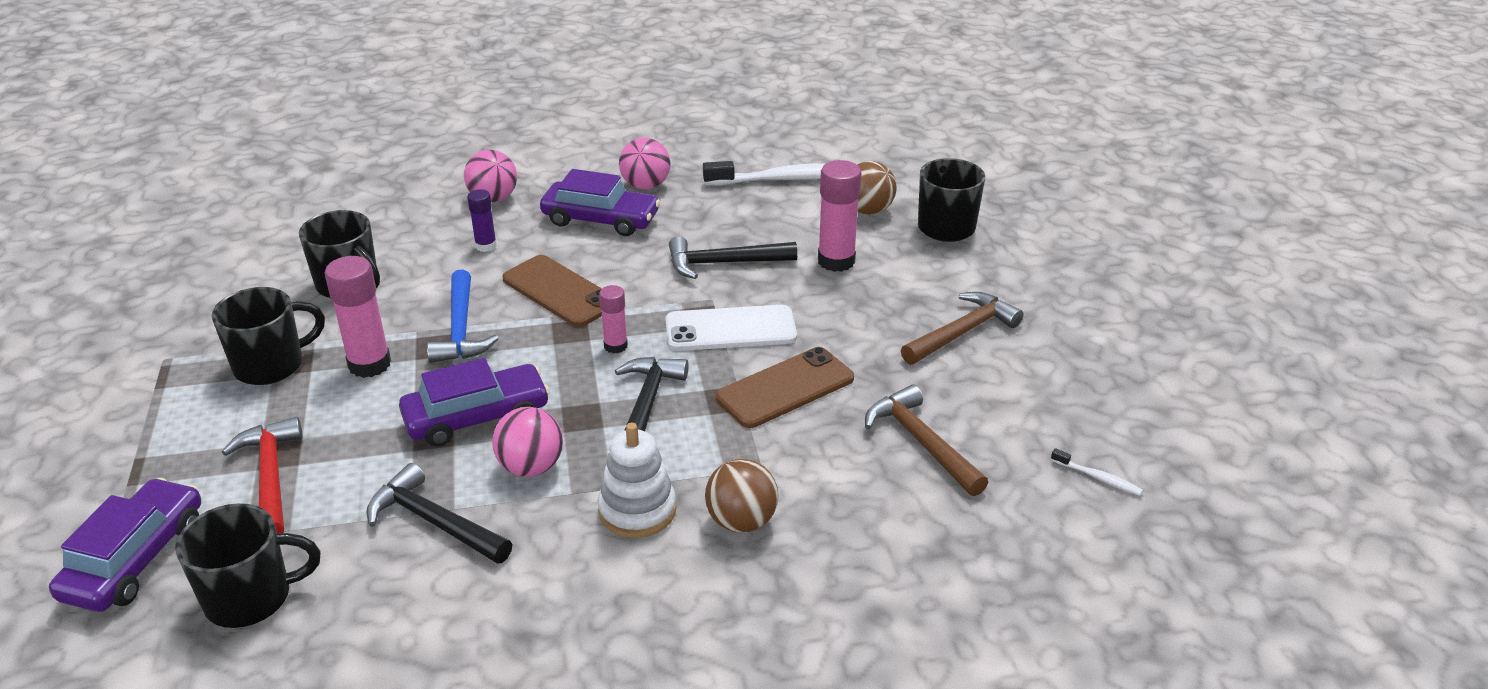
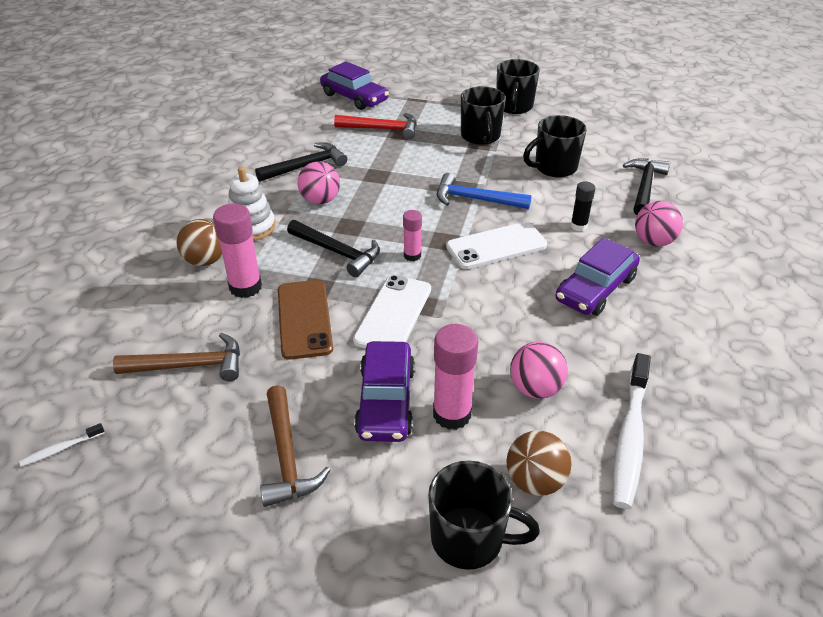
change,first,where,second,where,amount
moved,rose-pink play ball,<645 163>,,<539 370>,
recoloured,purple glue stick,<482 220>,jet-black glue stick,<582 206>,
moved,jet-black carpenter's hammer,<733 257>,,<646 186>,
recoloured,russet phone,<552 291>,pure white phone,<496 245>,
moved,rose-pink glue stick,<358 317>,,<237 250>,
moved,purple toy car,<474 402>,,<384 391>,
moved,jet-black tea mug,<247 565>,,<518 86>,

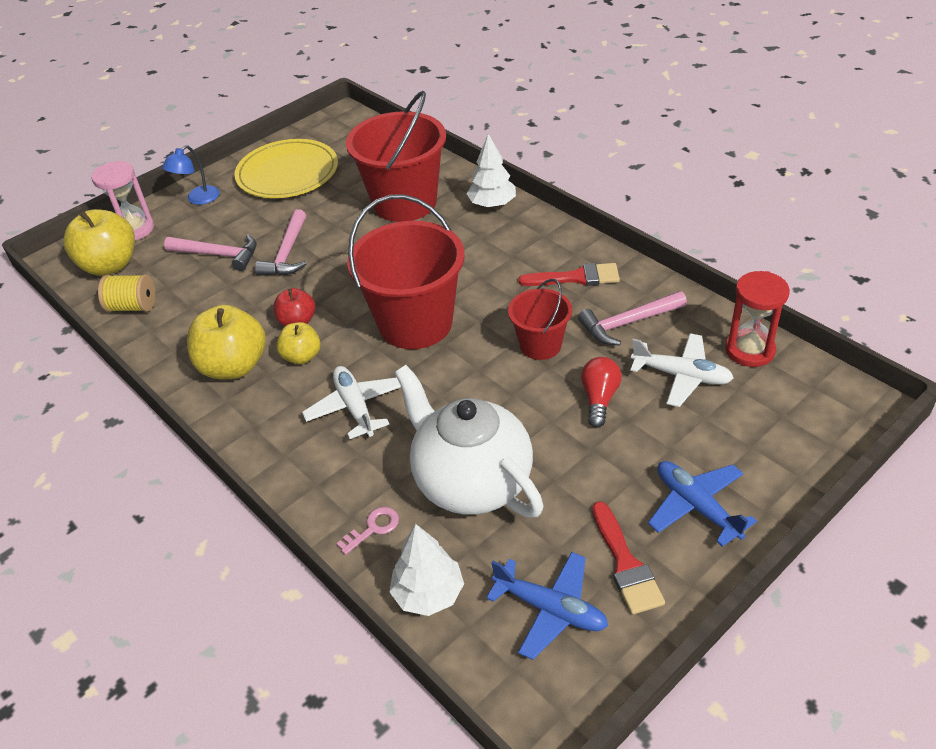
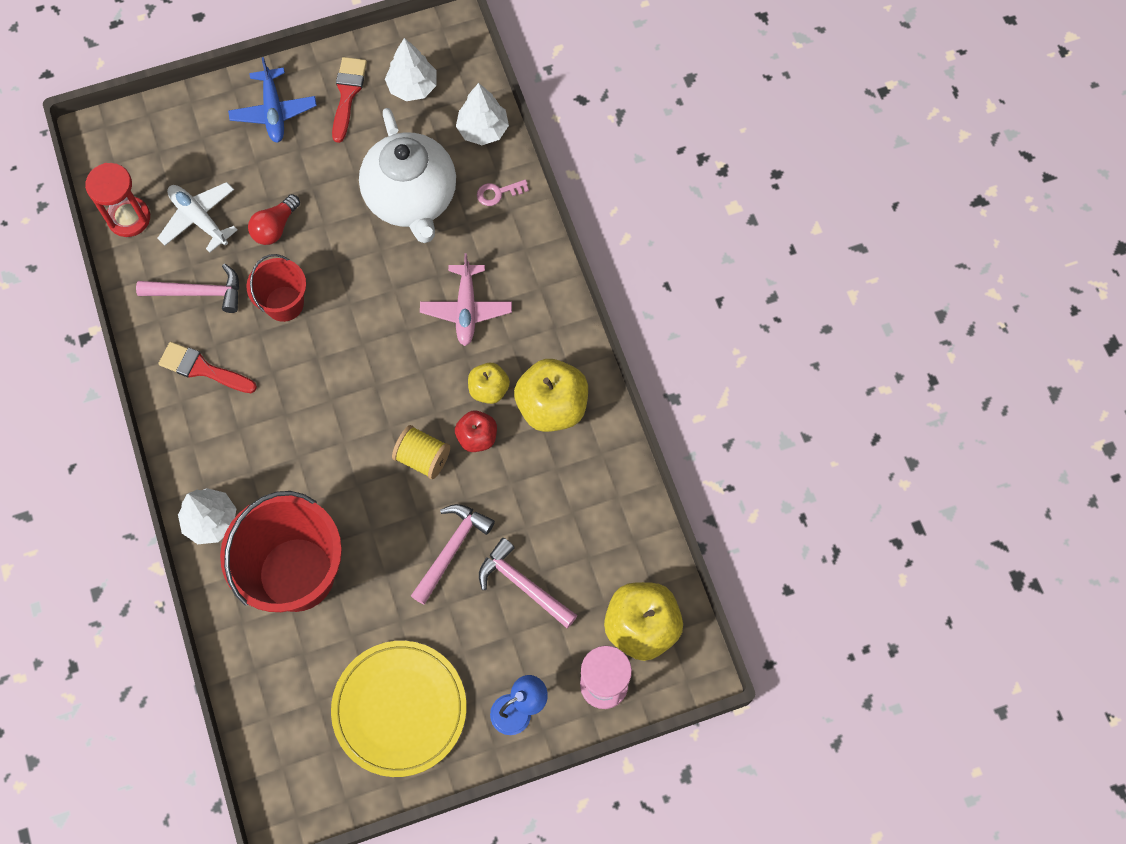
change,first,where,second,where,amount
removed,crimson sand bucket,<406 271>,,,
moved,yellow bobbin,<126 293>,,<421 452>,
recoloured,pure white plane,<351 402>,rose-pink plane,<466 299>,
replaced,royal blue plane,<547 606>,pure white toy tree,<411 69>,

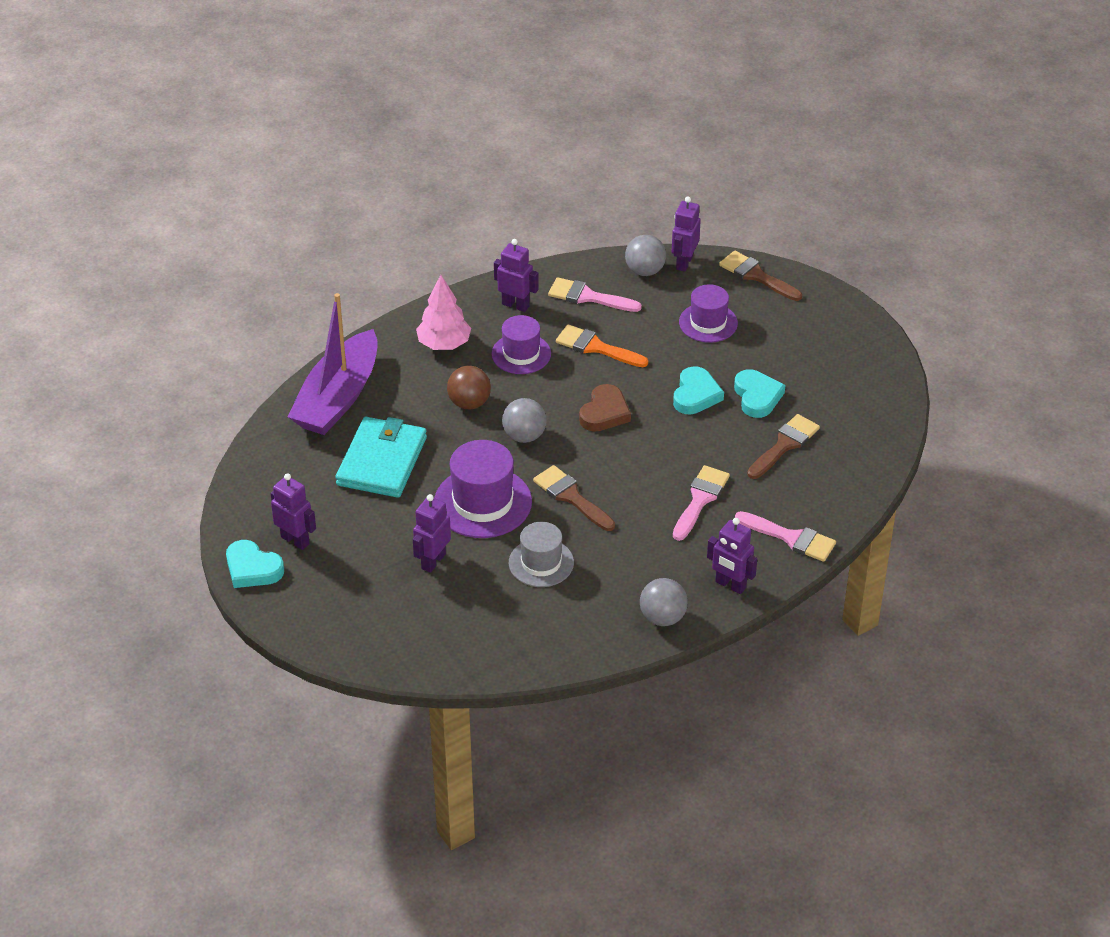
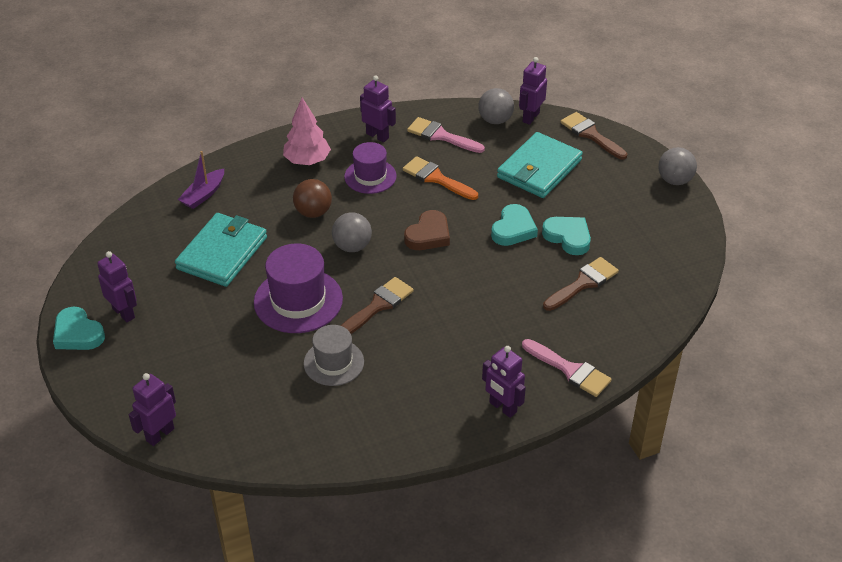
change,first,where,second,where,amount
replaced,purple hat,<708 313>,aqua card wallet,<540 165>,
resized,purple boat,<332 364>,,<201 180>,x0.48
turned,aqua heart,<759 393>,,<566 236>,45 degrees counterclockwise
turned,russet paintbrush,<574 498>,,<377 305>,75 degrees clockwise
removed,rose-pink paintbrush,<701 503>,,,
moved,purple toy robot,<432 533>,,<152 409>,
moved,ash-grey play ball,<664 602>,,<677 166>,

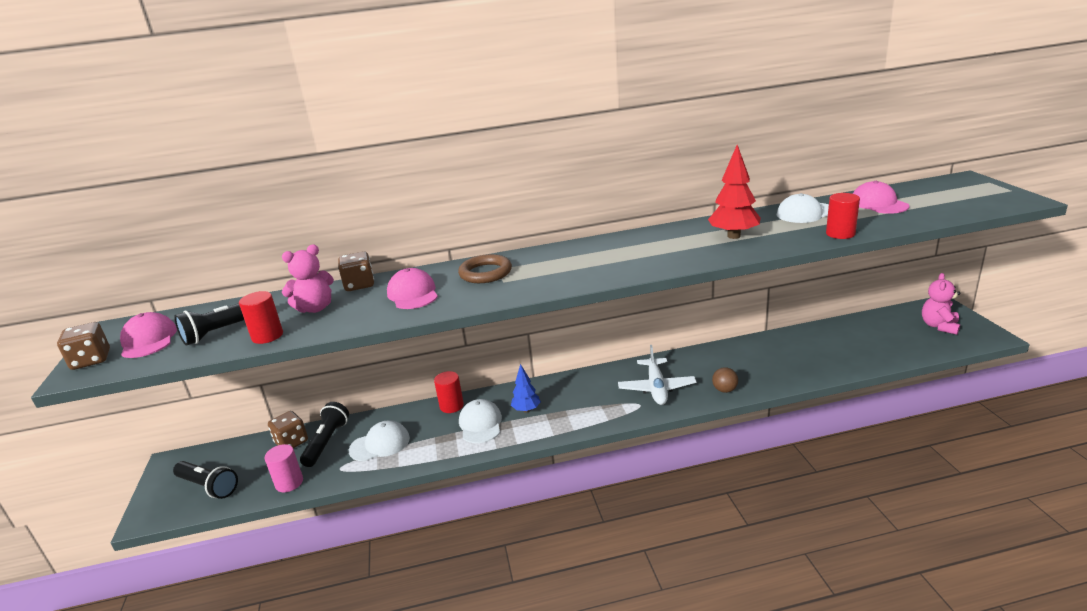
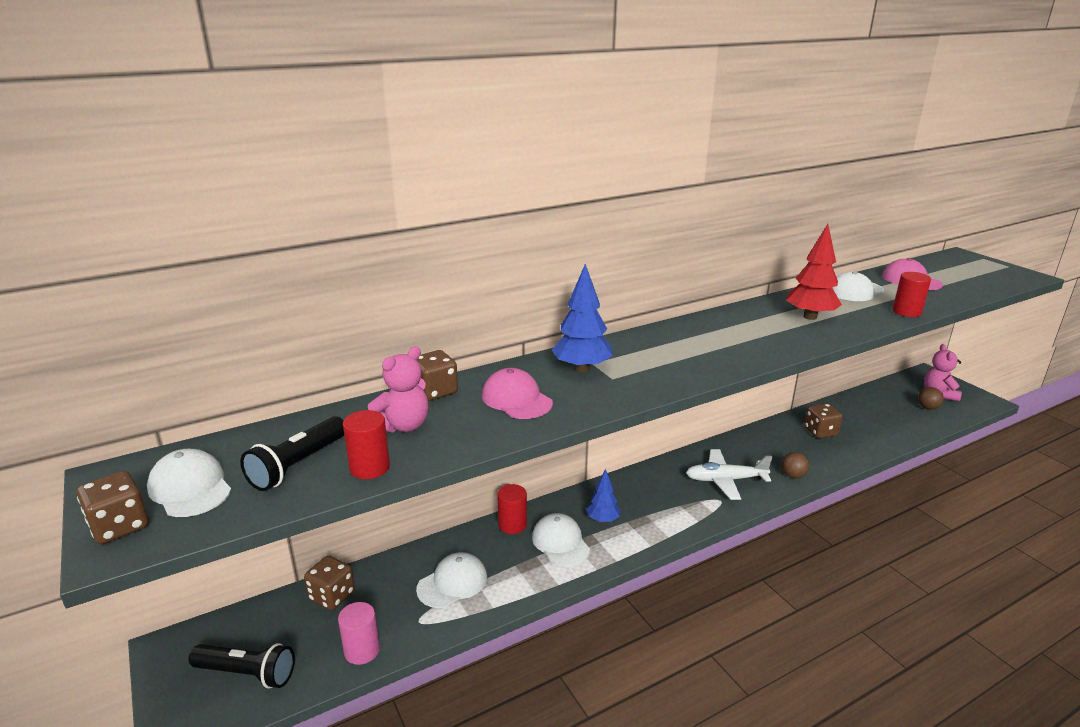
change,first,where,second,where,amount
replaced,russet torus,<485 268>,royal blue toy tree,<582 318>,
recoloured,rose-pink baseball cap,<148 335>,pure white baseball cap,<189 483>,
turned,pure white plane,<657 375>,,<729 474>,105 degrees clockwise
removed,jet-black torch,<324 434>,,,
added,,,russet play ball,<931 398>,
added,,,russet game die,<823 420>,

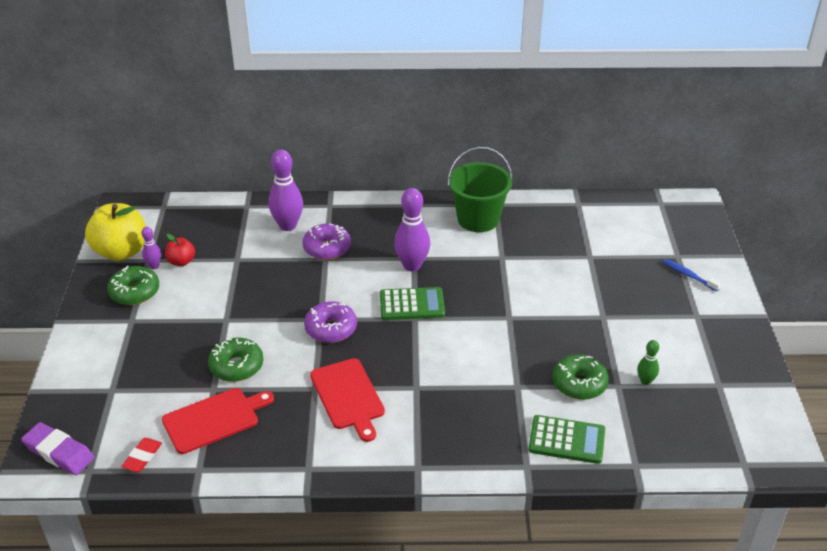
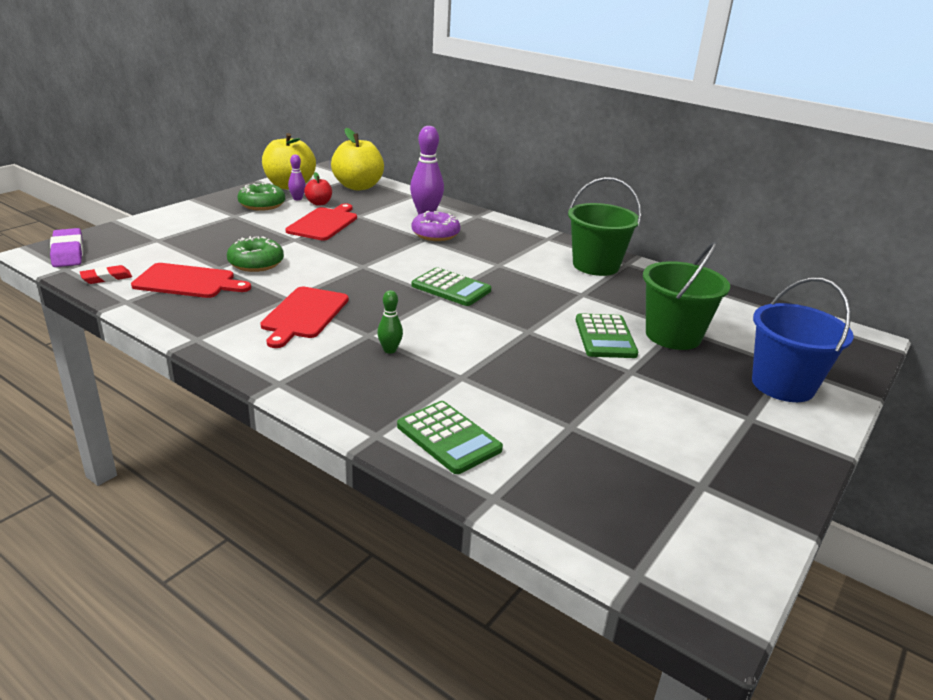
change,first,where,second,where,amount
removed,purple tenpin,<412 229>,,,
replaced,royal blue toothbrush,<692 275>,royal blue sand bucket,<803 339>,
removed,purple donut,<330 322>,,,
moved,emerald tenpin,<648 362>,,<390 322>,
removed,emerald donut,<580 377>,,,
added,,,yellow toy apple,<357 159>,
added,,,crimson cutting board,<321 222>,
added,,,emerald sand bucket,<686 296>,
added,,,emerald calculator,<607 335>,

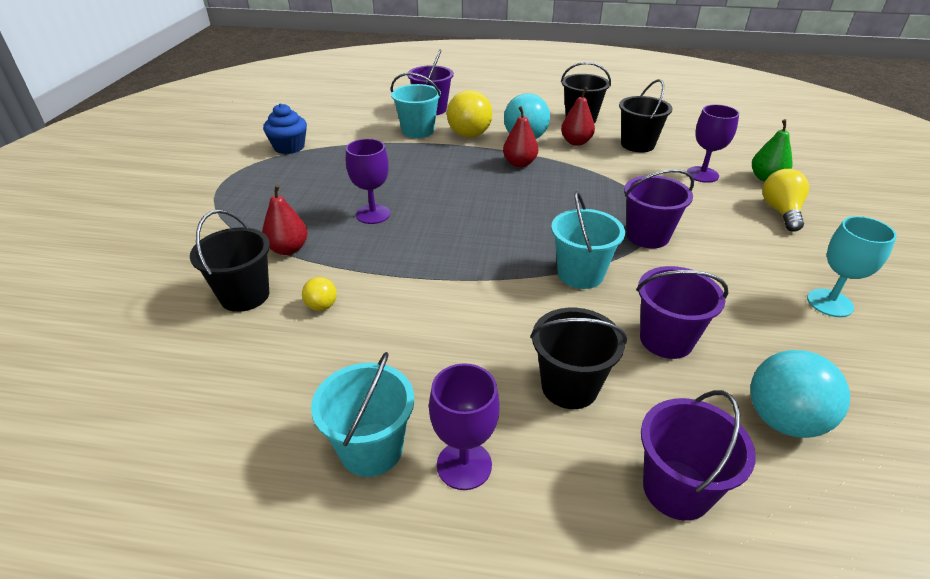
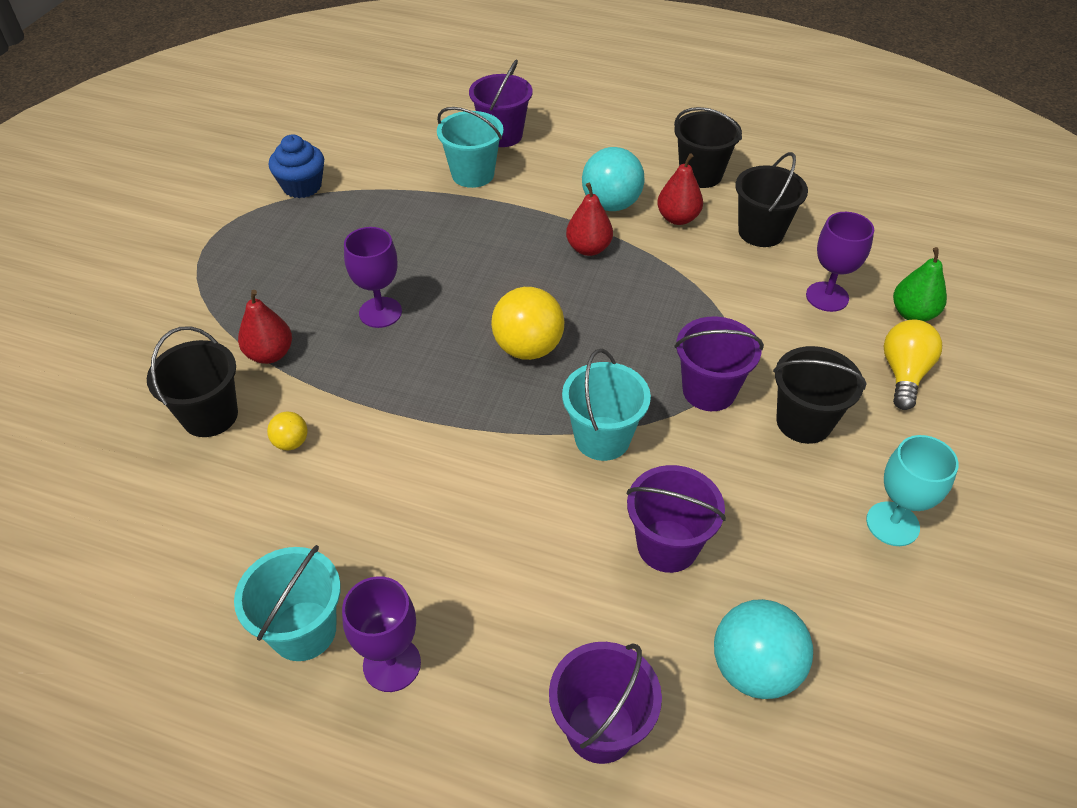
change,first,where,second,where,amount
moved,yellow play ball,<469 114>,,<527 323>,
moved,jet-black sand bucket,<578 358>,,<819 395>,

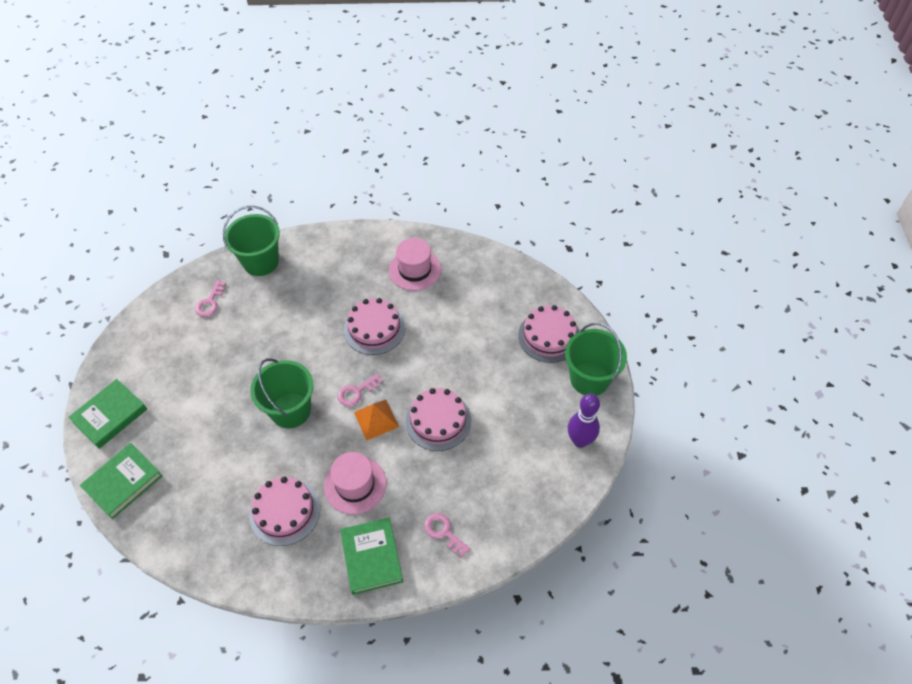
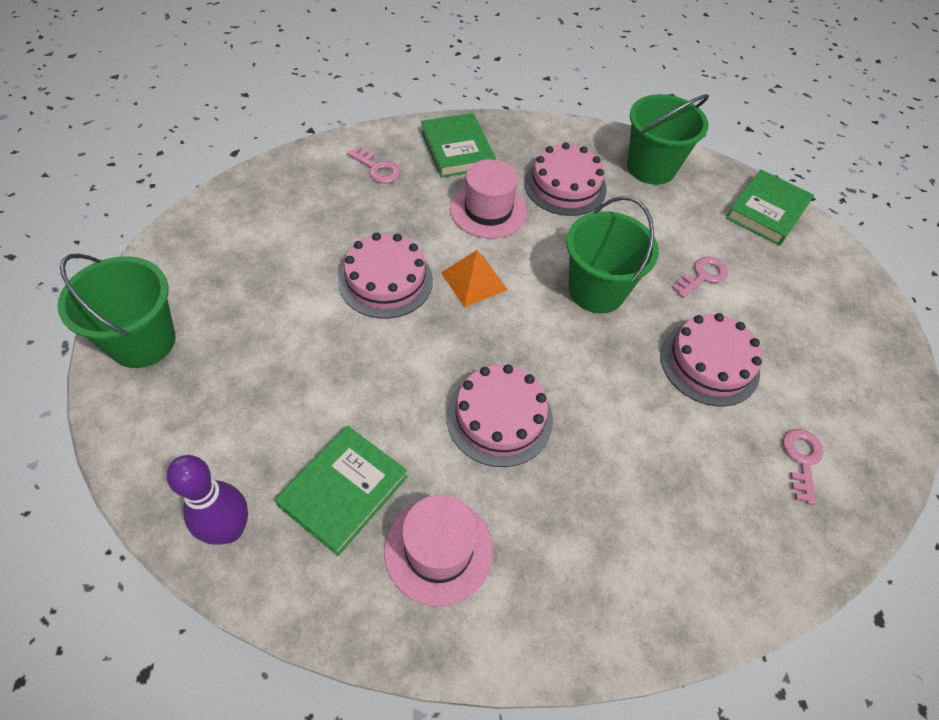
change,first,where,second,where,amount
moved,emerald sand bucket,<251 241>,,<668 139>,
moved,rose-pink layer cake,<548 334>,,<711 359>,
moved,rose-pink latchkey,<360 390>,,<700 277>,
moved,emerald hardcover,<107 414>,,<341 491>,
moved,purple tenpin,<584 421>,,<207 500>,

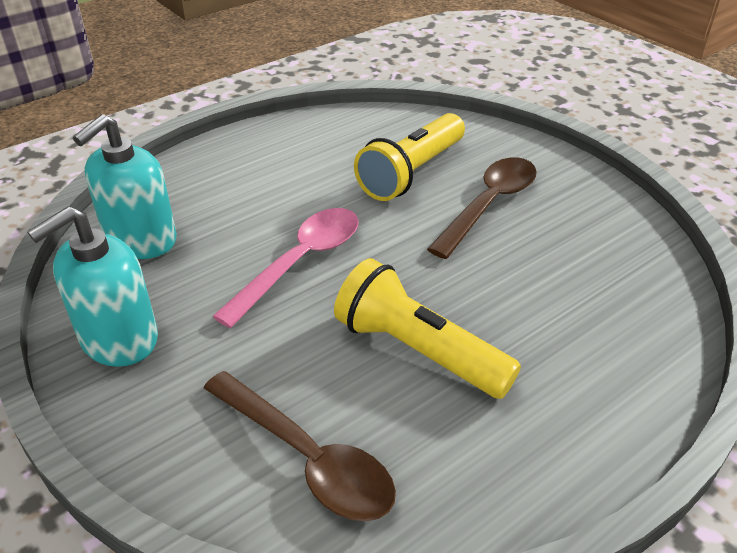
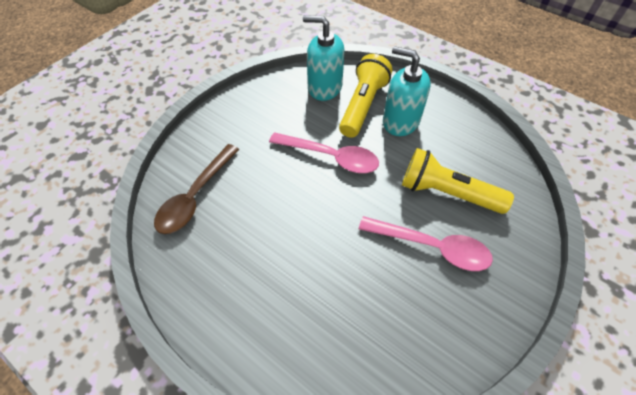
change,first,where,second,where,amount
recoloured,russet spoon,<482 208>,rose-pink spoon,<426 243>,
moved,aqua pump bottle,<92 286>,,<407 91>,
moved,yellow torch,<427 328>,,<365 96>,

